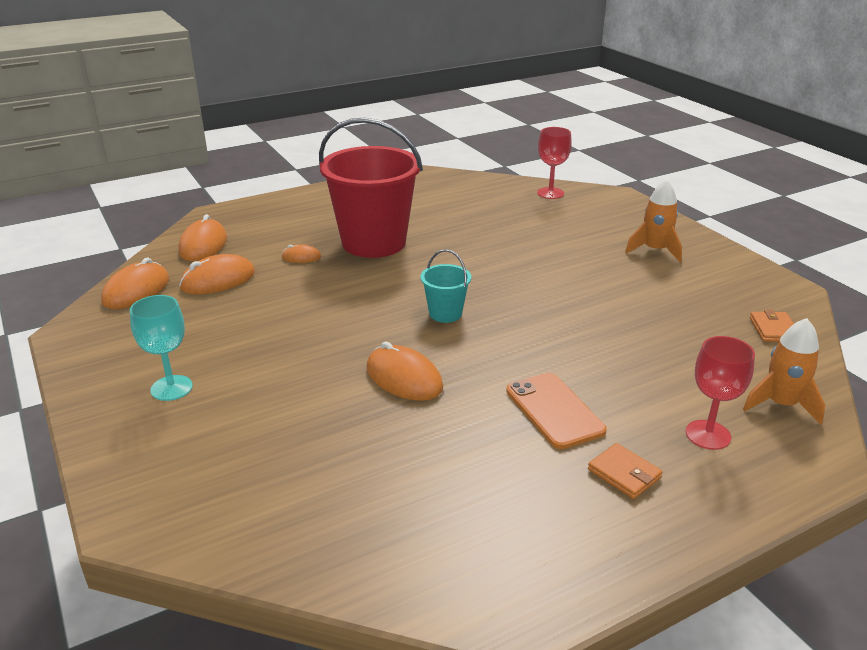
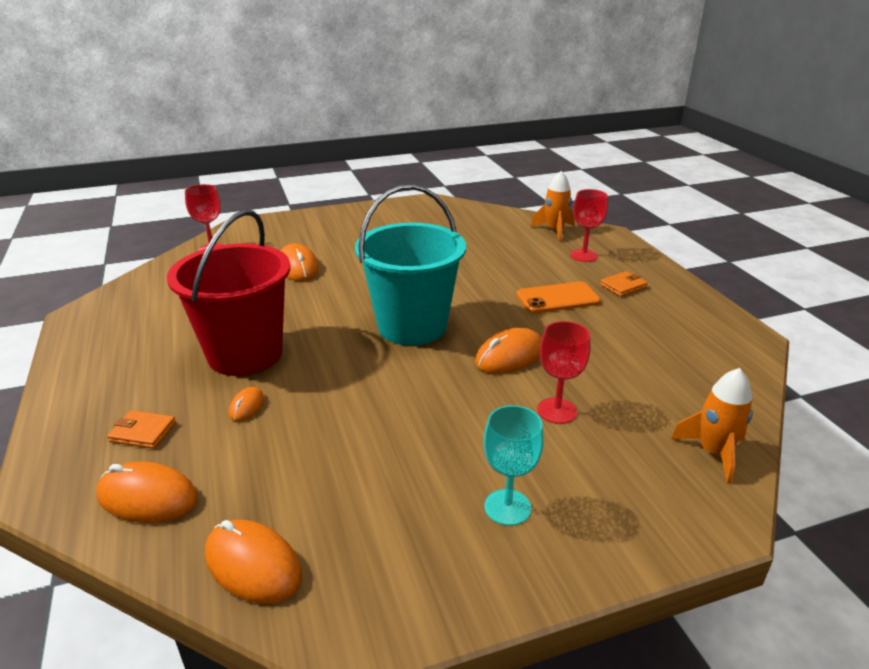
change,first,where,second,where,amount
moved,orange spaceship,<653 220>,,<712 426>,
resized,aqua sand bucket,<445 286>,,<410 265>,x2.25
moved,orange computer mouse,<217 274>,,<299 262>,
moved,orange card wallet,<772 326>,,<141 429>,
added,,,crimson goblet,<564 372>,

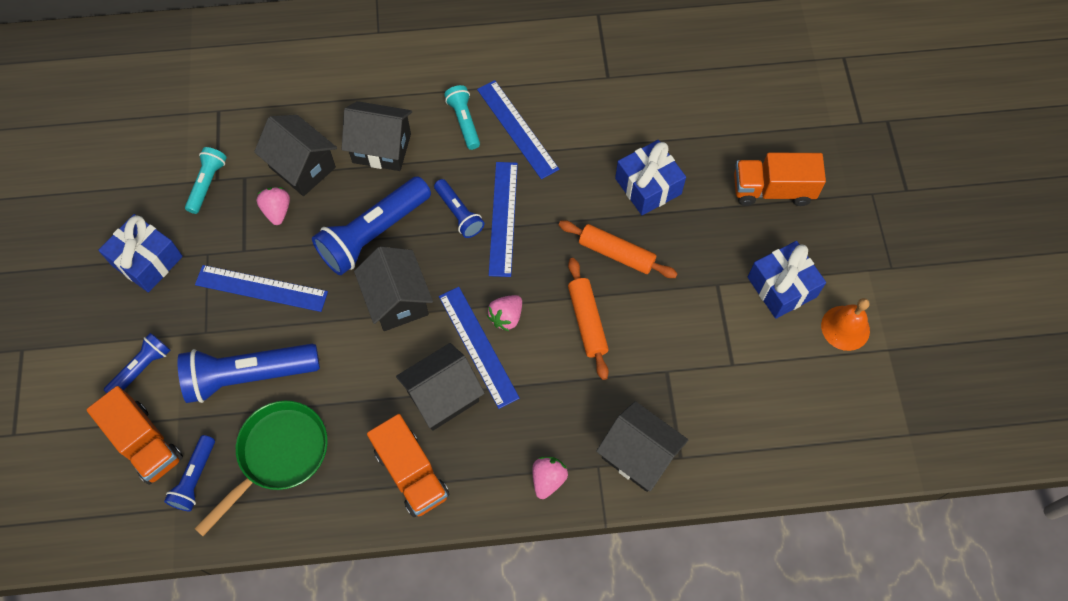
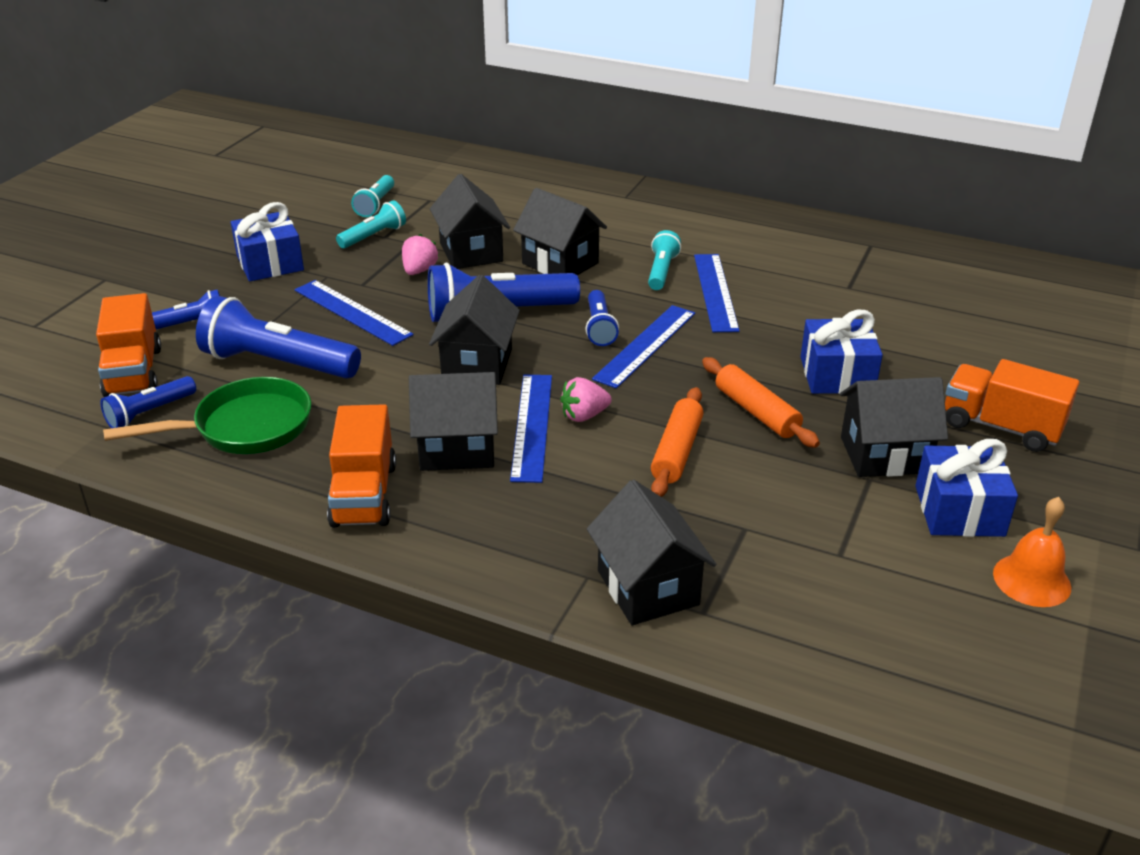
change,first,where,second,where,amount
removed,rose-pink berry,<550 478>,,,
added,,,aqua torch,<372 196>,
added,,,jet-black toy house,<894 427>,

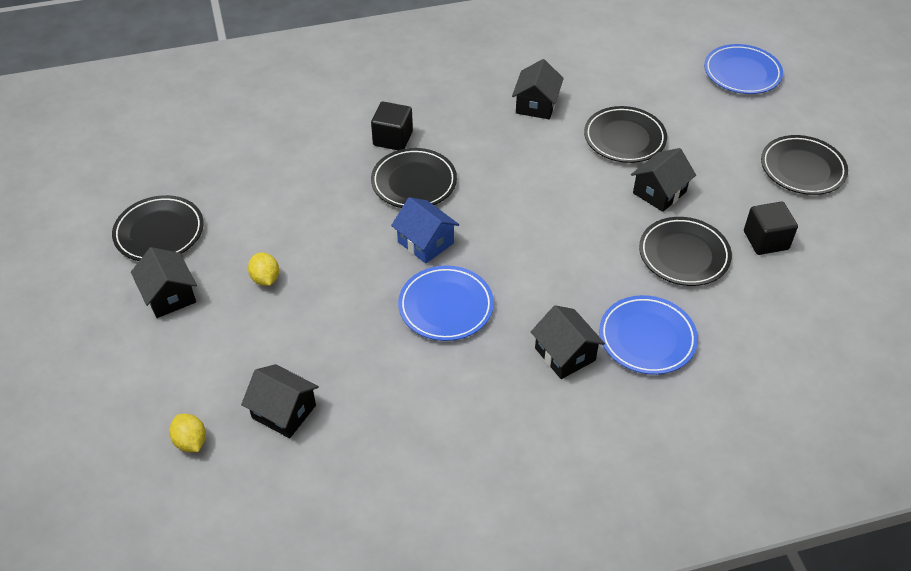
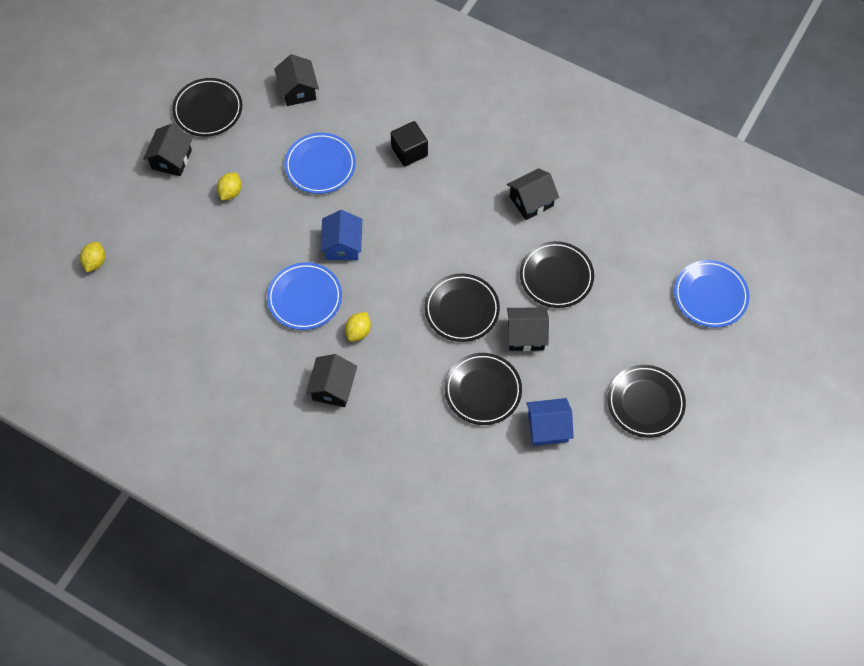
change,first,where,second,where,amount
moved,jet-black plate,<414 178>,,<462 308>,
replaced,jet-black block,<771 228>,royal blue toy house,<550 422>,
moved,royal blue plate,<648 335>,,<320 163>,
moved,jet-black toy house,<280 401>,,<296 80>,
added,,,yellow citrus fruit,<358 327>,

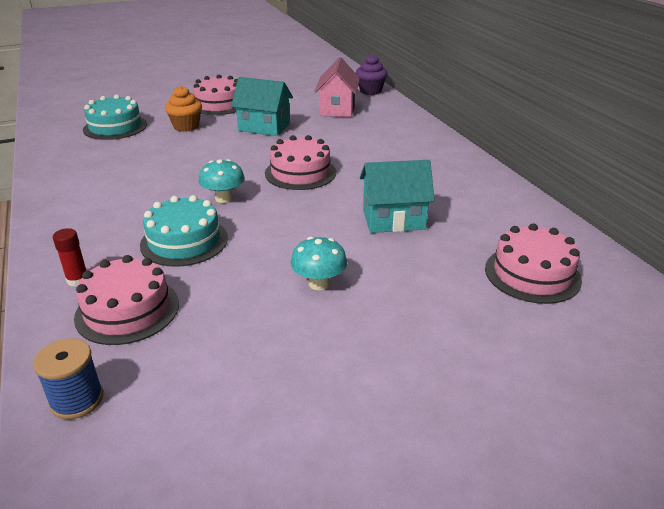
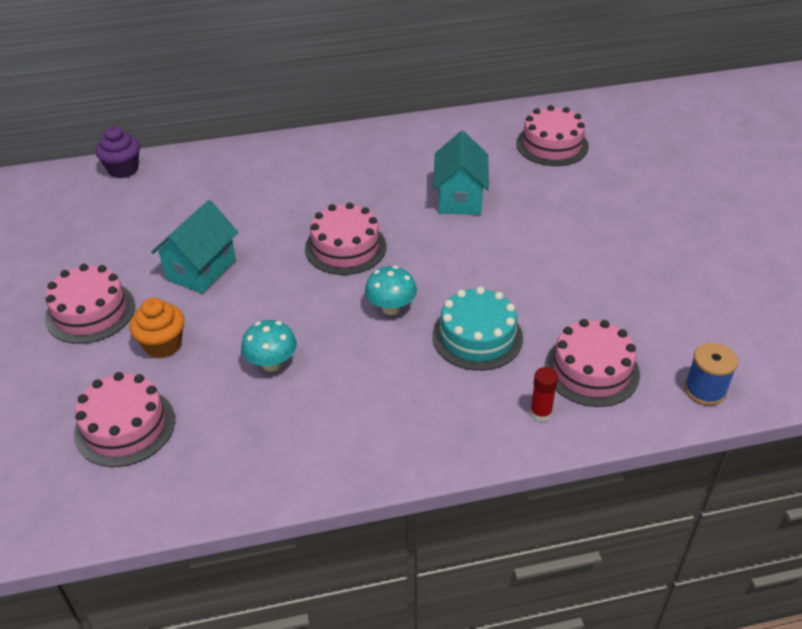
change,first,where,second,where,amount
removed,rose-pink toy house,<337 87>,,,
recoloured,aqua layer cake,<115 117>,rose-pink layer cake,<124 419>,
moved,aqua toadstool,<318 263>,,<269 345>,

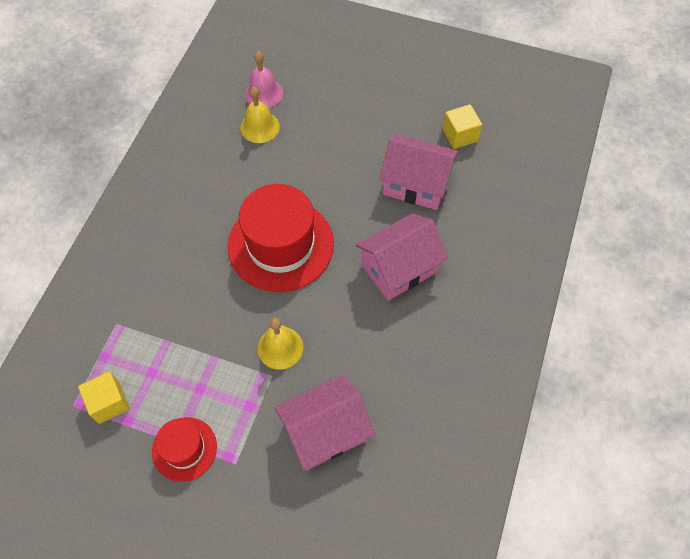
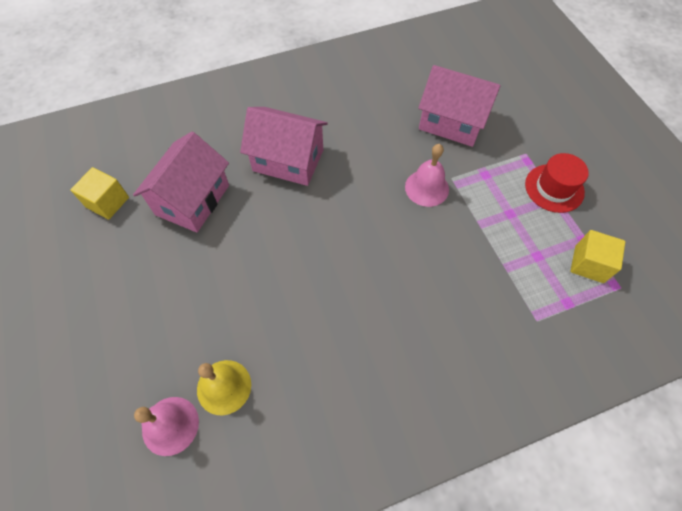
change,first,where,second,where,amount
turned,rose-pink toy house,<419 172>,,<181 182>,45 degrees clockwise
removed,crimson hat,<281 238>,,,
recoloured,yellow school bell,<280 344>,rose-pink school bell,<427 175>,

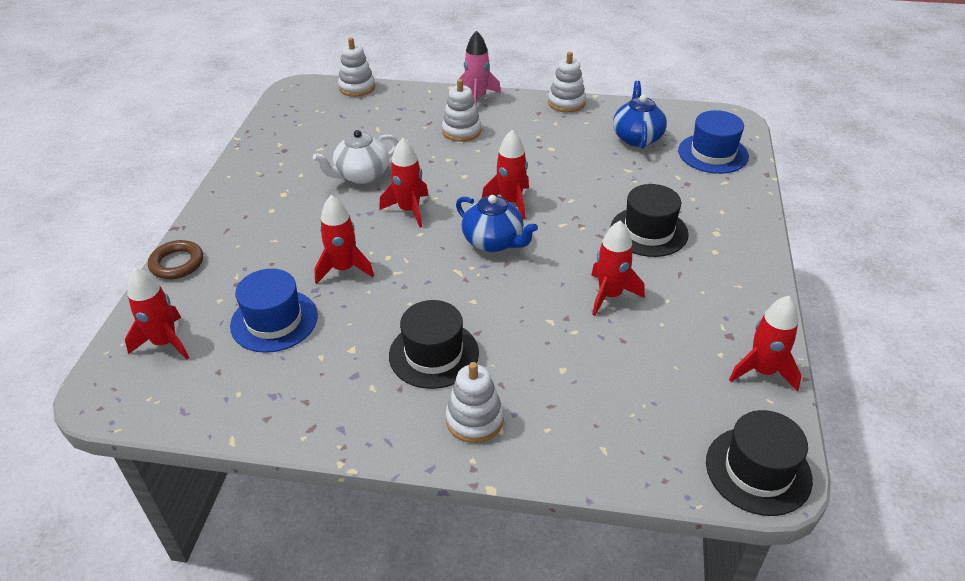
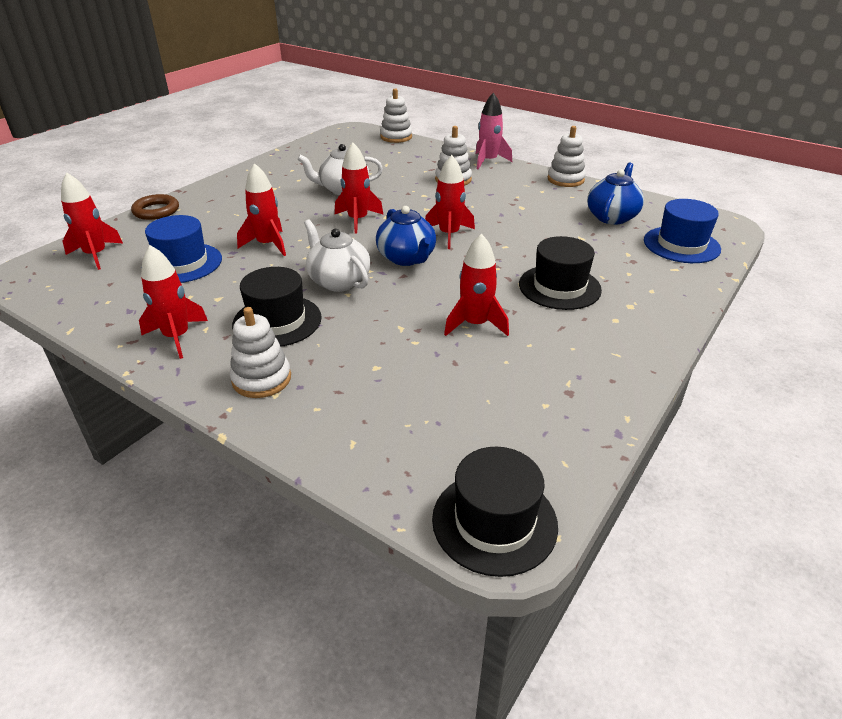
change,first,where,second,where,amount
moved,crimson spaceship,<765 343>,,<173 302>,
added,,,pure white teapot,<337 255>,

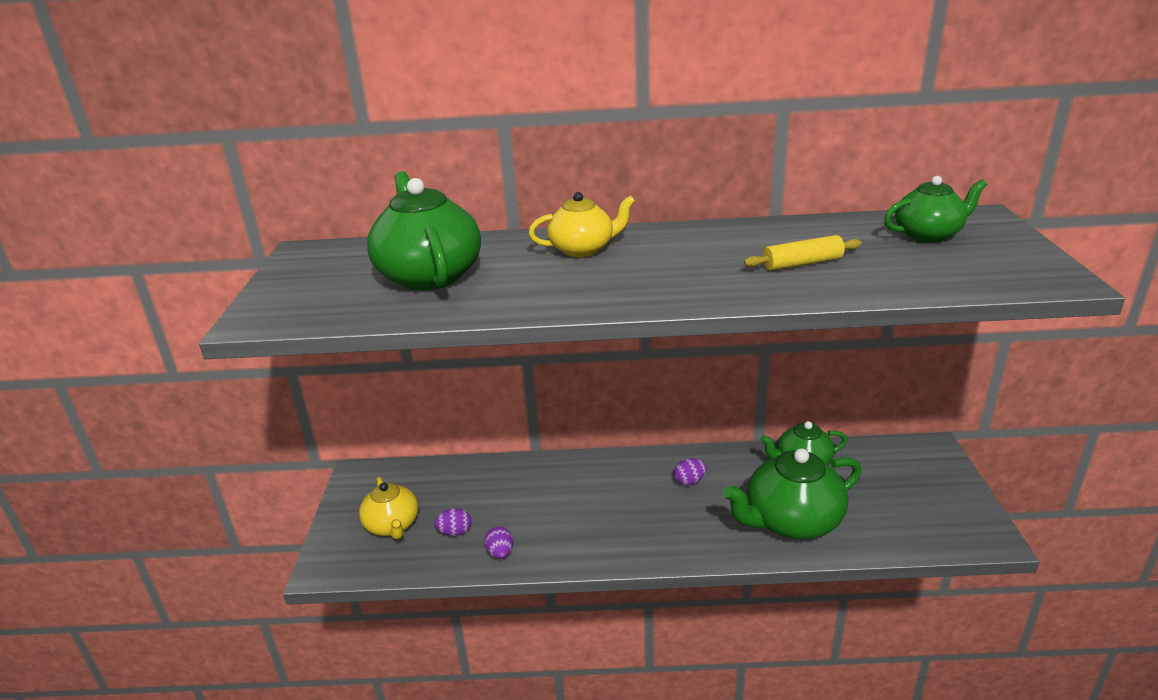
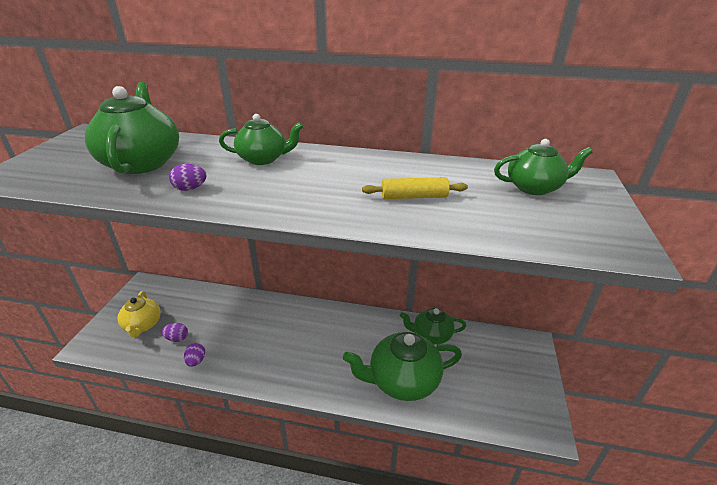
change,first,where,second,where,amount
recoloured,yellow teapot,<582 224>,emerald teapot,<261 139>,
moved,purple egg,<690 472>,,<187 177>,

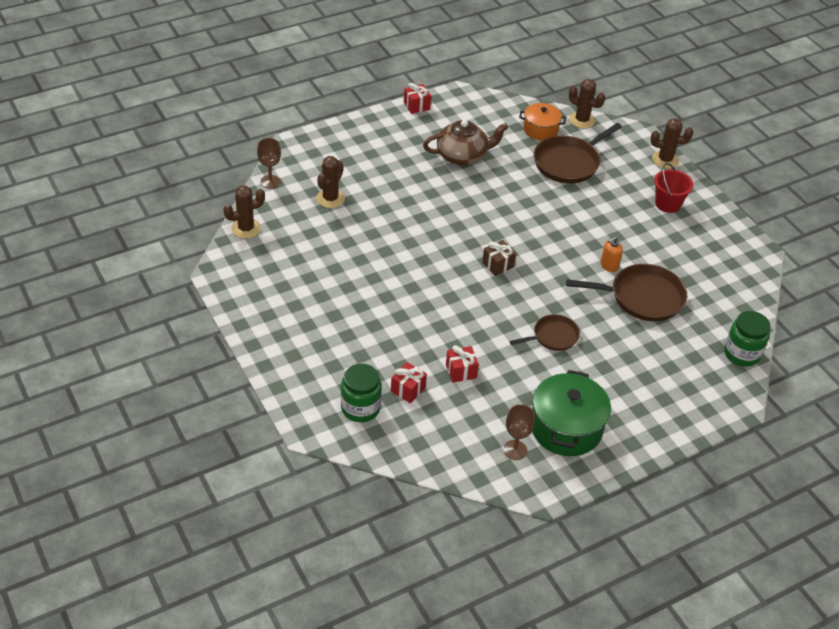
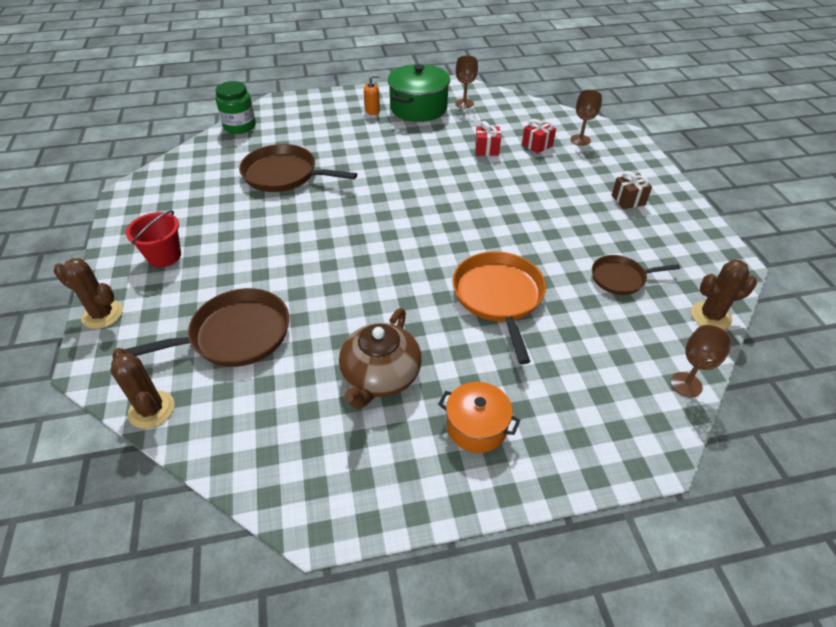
change,first,where,second,where,amount
removed,crimson present,<417 98>,,,
moved,orange stockpot,<542 121>,,<479 417>,
turned,russet teapot,<466 142>,,<380 358>,75 degrees counterclockwise
removed,russet saguaro cactus,<330 182>,,,
moved,orange pump bottle,<612 254>,,<372 95>,
moved,russet present,<499 258>,,<631 190>,
moved,russet pan,<545 332>,,<636 275>,
replaced,emerald jar,<361 393>,russet goblet,<586 118>,
added,,,orange pan,<499 307>,

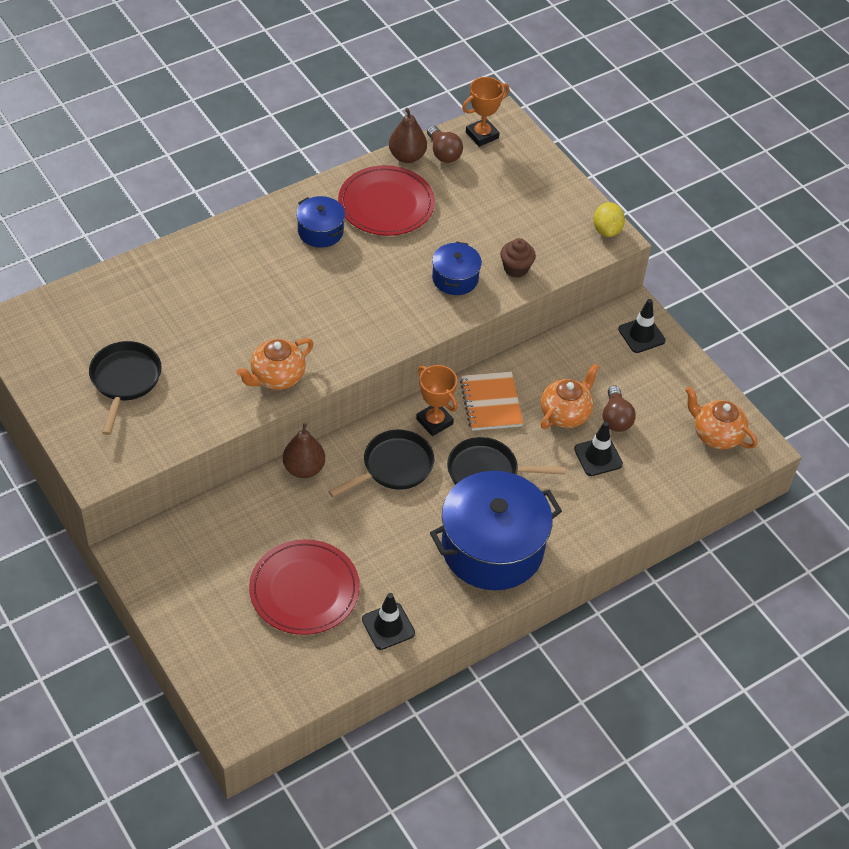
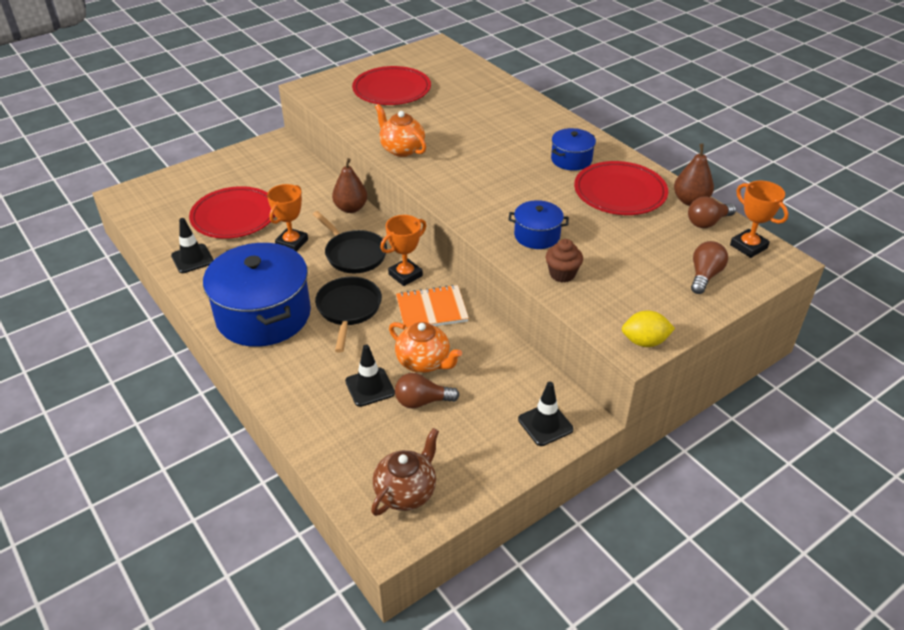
change,first,where,second,where,amount
replaced,jet-black pan,<125 388>,crimson plate,<391 85>,
recoloured,orange teapot,<721 418>,russet teapot,<405 472>,
added,,,orange prize cup,<287 218>,
added,,,russet light bulb,<709 267>,

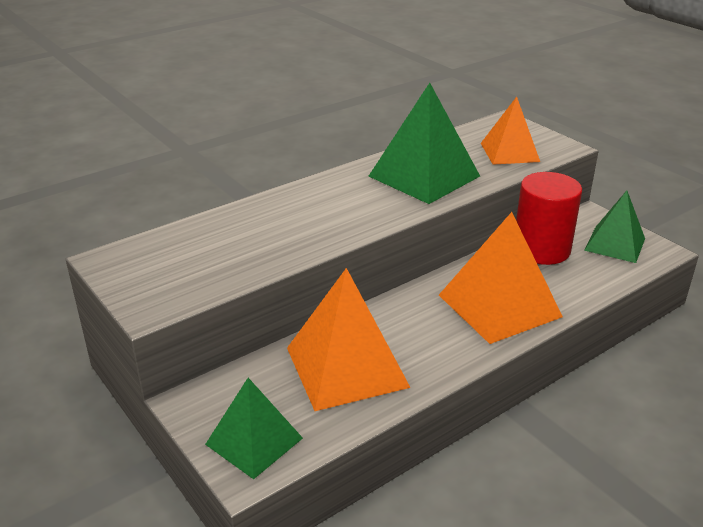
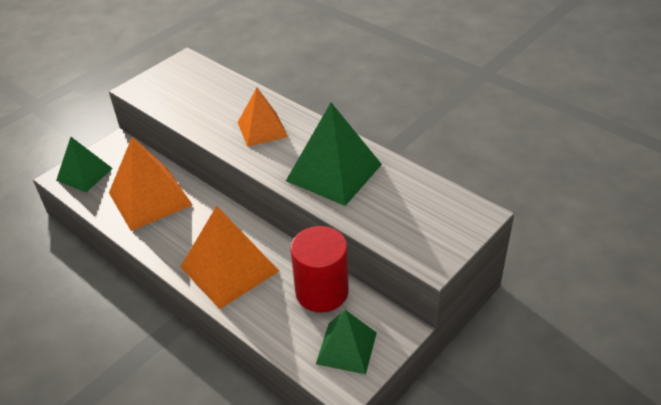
change,first,where,second,where,amount
moved,orange pyramid,<510 131>,,<263 117>,

